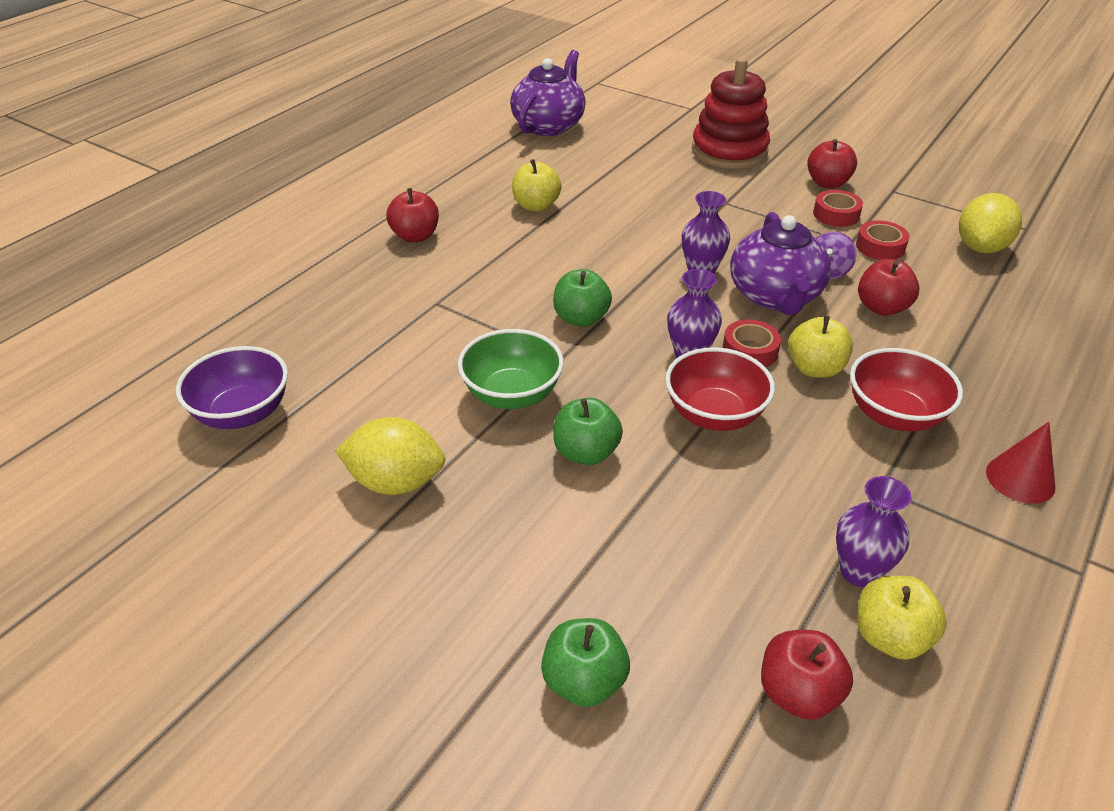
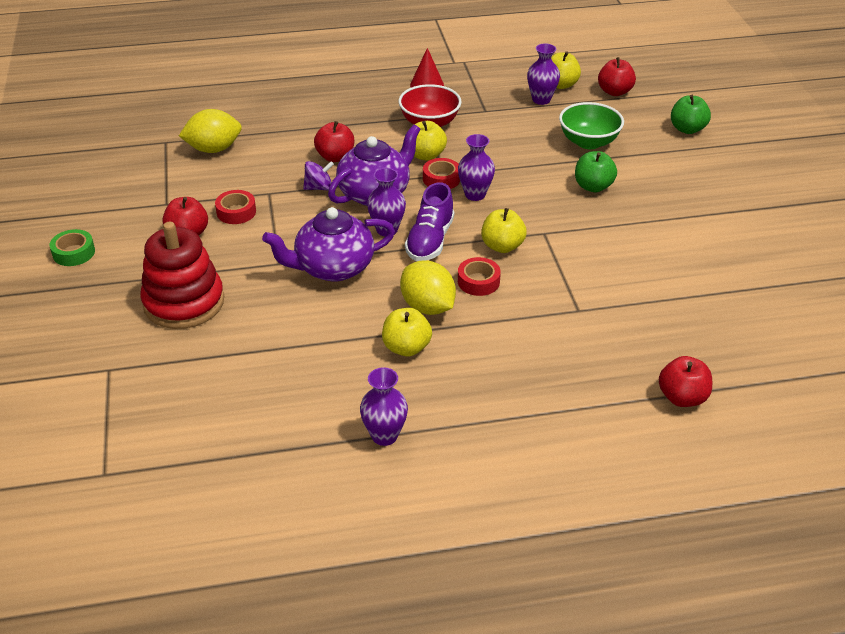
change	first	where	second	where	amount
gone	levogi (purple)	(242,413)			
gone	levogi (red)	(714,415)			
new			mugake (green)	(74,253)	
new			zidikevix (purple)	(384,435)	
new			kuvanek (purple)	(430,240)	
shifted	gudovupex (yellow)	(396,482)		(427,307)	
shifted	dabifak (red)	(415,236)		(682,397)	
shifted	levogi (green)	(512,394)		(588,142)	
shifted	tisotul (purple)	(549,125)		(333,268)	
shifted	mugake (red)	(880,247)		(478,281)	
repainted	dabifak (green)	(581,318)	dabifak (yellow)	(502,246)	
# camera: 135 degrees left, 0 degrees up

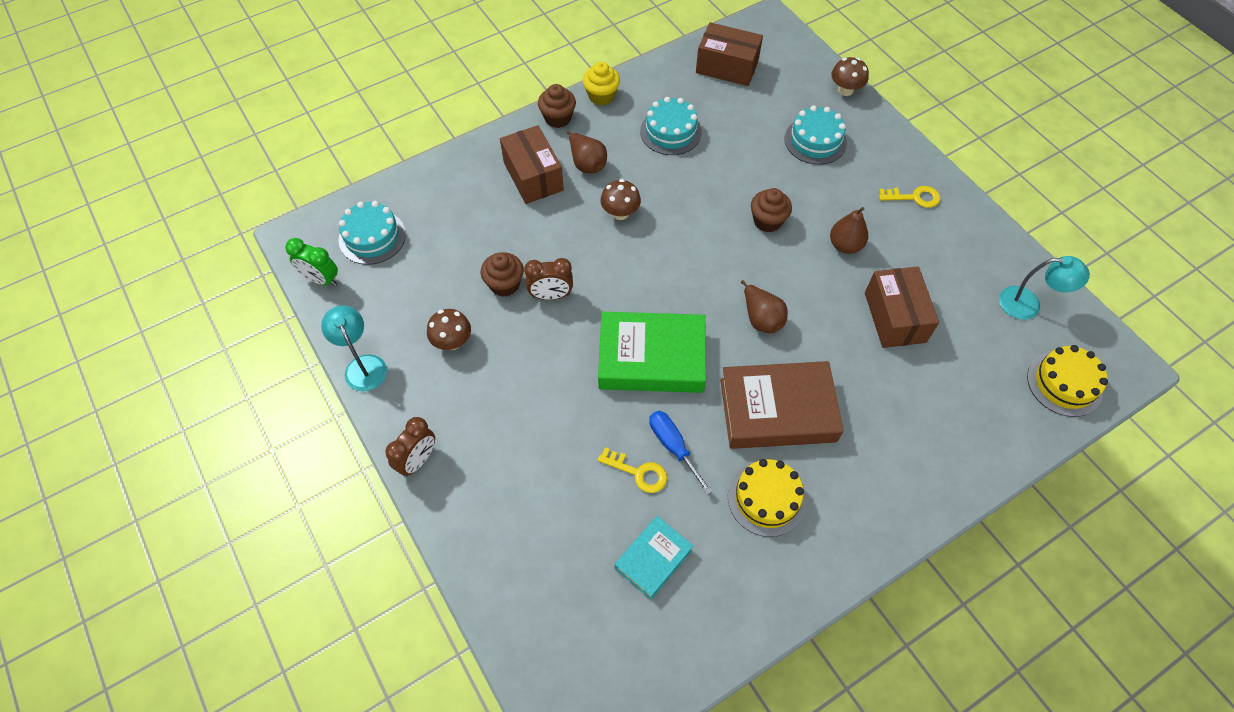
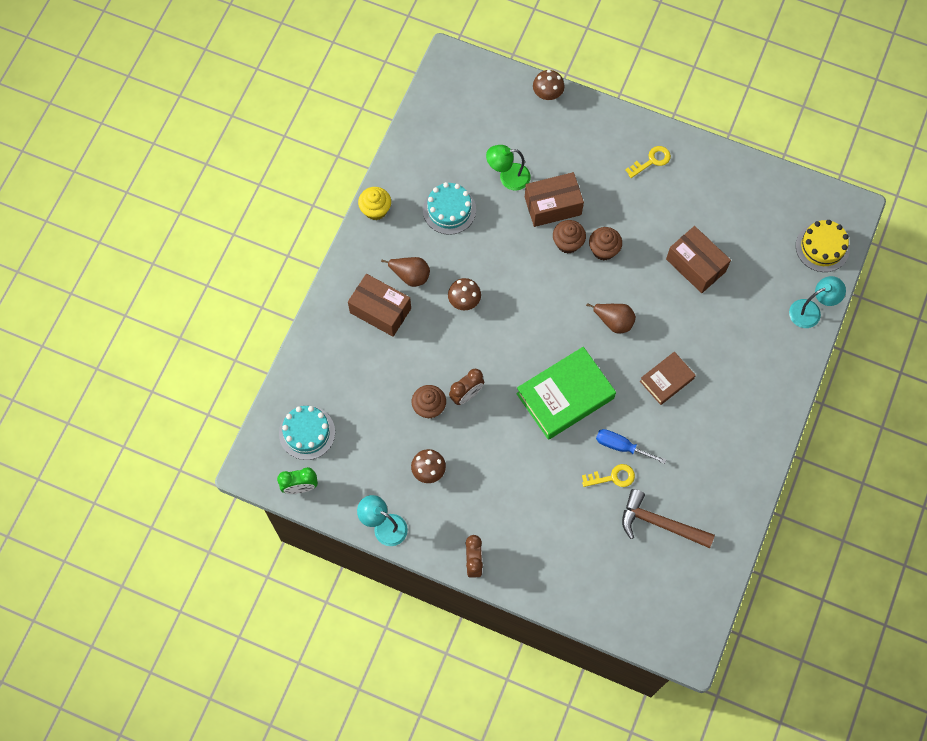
change	first	where	second	where	amount
gone	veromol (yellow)	(766,498)			
gone	veromol (turquoise)	(815,140)			
gone	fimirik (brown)	(845,245)			
new			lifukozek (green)	(508,177)	
shifted	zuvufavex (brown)	(558,118)		(603,250)	
shifted	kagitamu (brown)	(727,67)		(553,206)	
shifted	lifukozek (turquoise)	(1028,304)		(811,311)	
swapped	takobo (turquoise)	(653,559)	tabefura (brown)	(659,523)	
scaled	takobo (brown)	(777,410)		(666,380)	x0.56
# camera: 35 degrees left, 10 degrees up

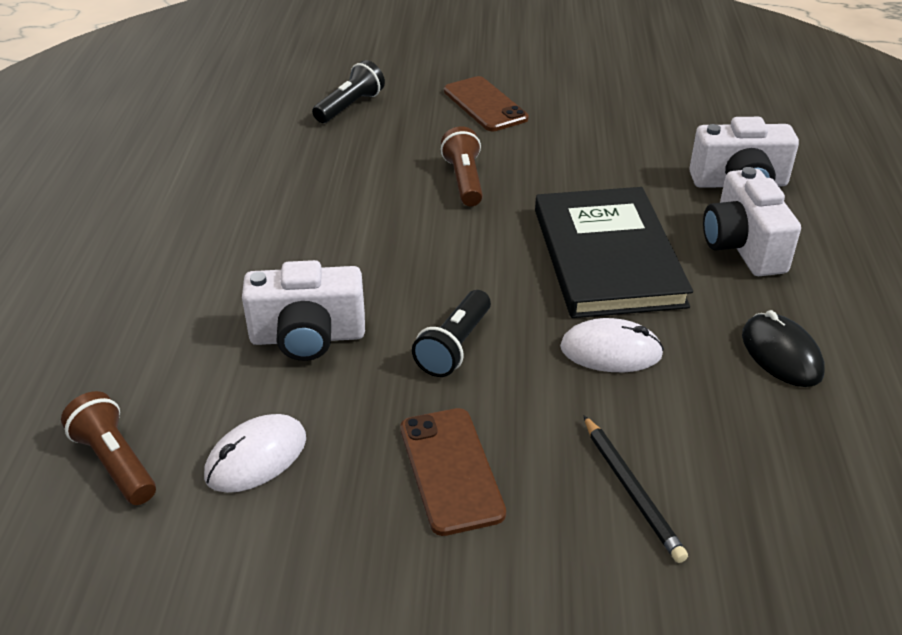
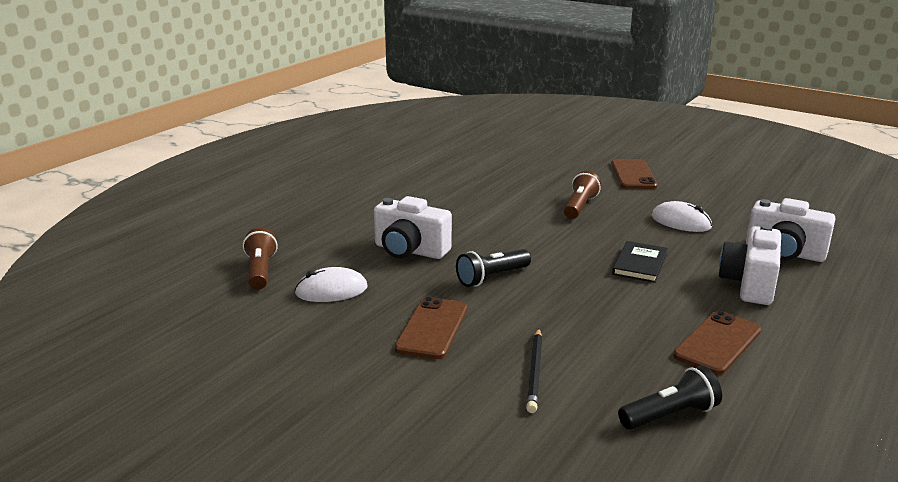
change	first	where	second	where	amount
shifted	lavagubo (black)	(350,106)		(670,415)	
shifted	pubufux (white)	(611,351)		(681,222)	
swapped	pubufux (black)	(781,354)	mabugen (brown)	(717,343)	
scaled	takobo (black)	(608,257)		(640,264)	x0.49
# camera: 30 degrees right, 15 degrees down

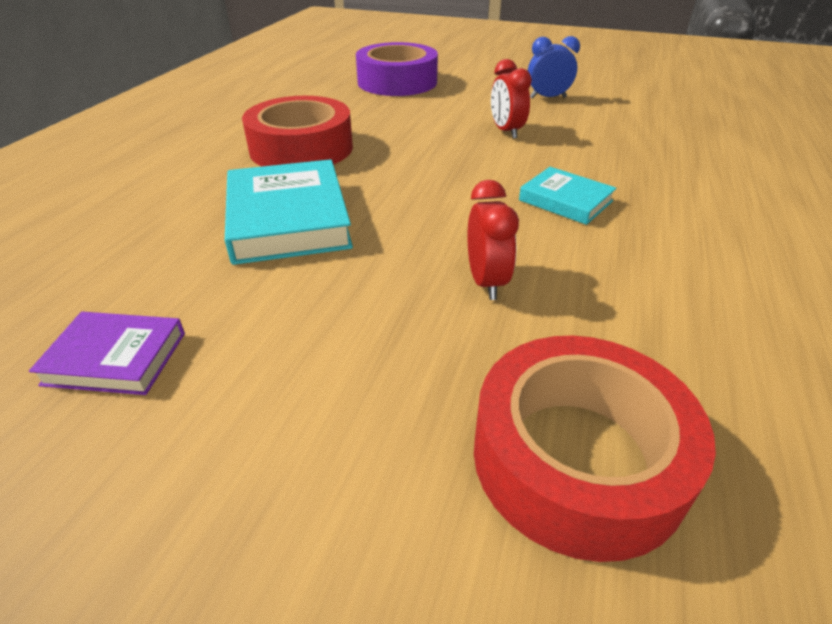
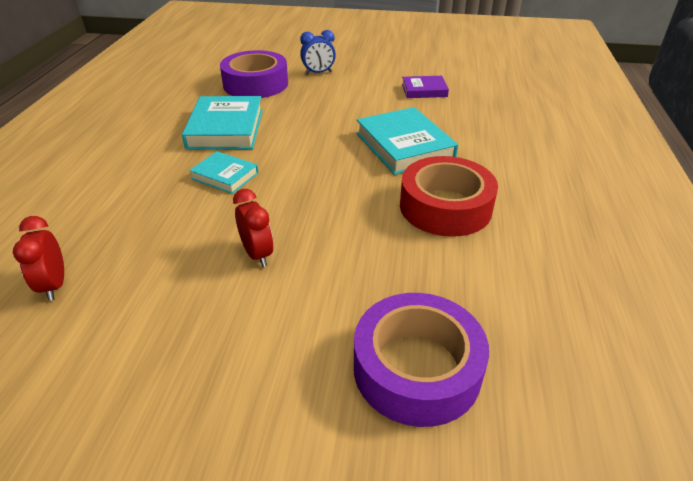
change	first	where	second	where	amount
new			takobo (turquoise)	(225,128)	
shifted	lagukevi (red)	(486,282)		(54,285)	
shifted	lagukevi (blue)	(547,98)		(318,73)	
repainted	mugake (red)	(577,458)	mugake (purple)	(255,84)	
# camera: 170 degrees right, 0 degrees up

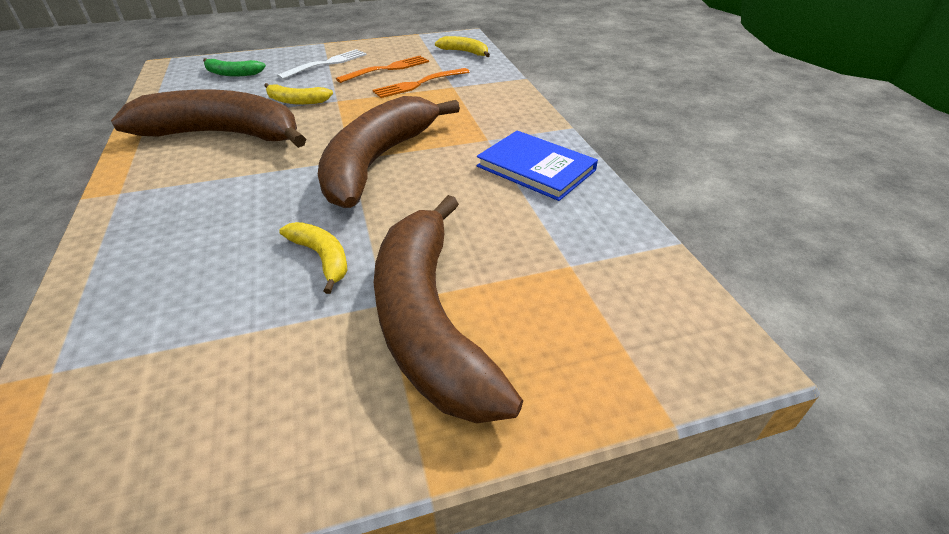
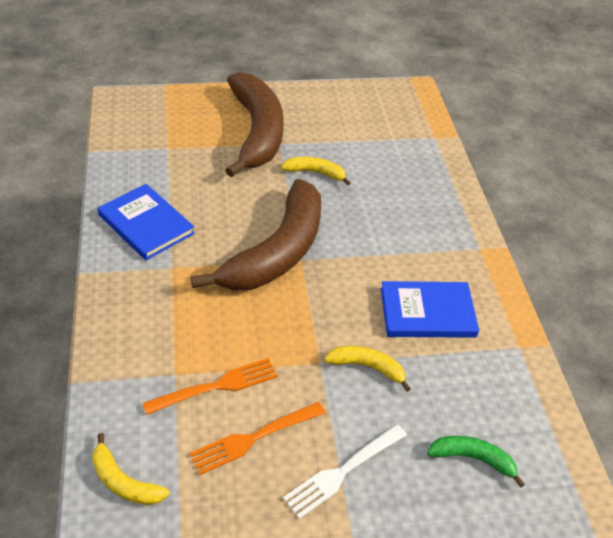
change	first	where	second	where	amount
swapped	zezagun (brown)	(224,134)	takobo (blue)	(427,312)	
rotated	zezagun (yellow)	(322,258)		(315,173)	135 degrees clockwise
# camera: 175 degrees left, 5 degrees up

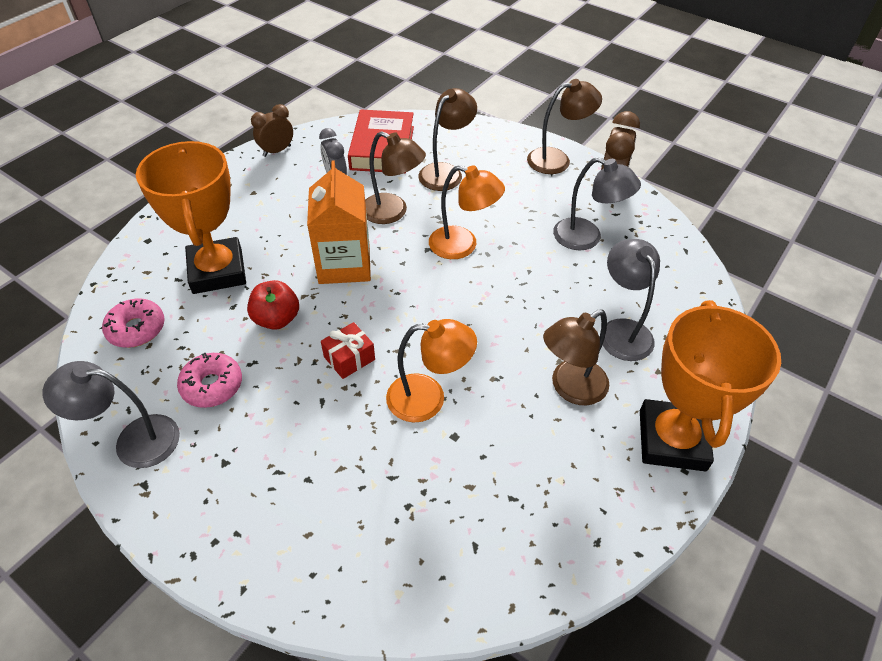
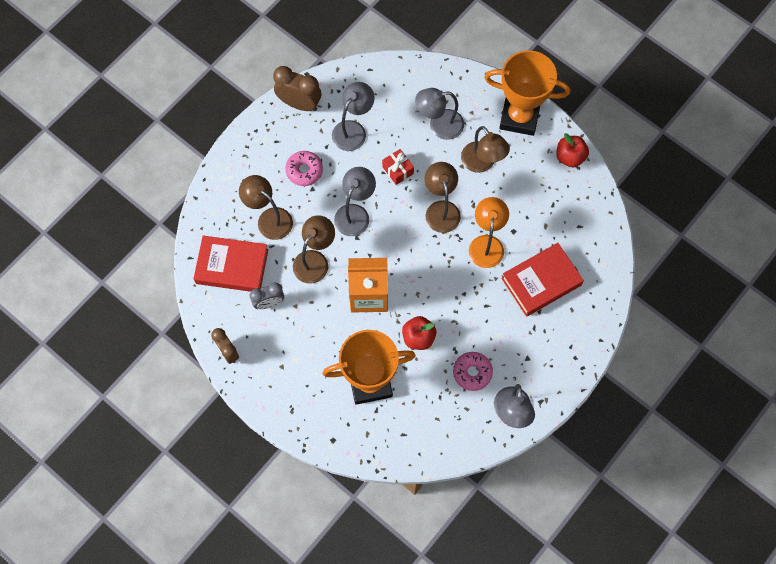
change	first	where	second	where	amount
new			takobo (red)	(541,282)	
new			dabifak (red)	(570,157)	
shifted	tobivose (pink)	(136,329)		(304,171)	
shifted	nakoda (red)	(349,358)		(398,170)	
shifted	lifukozek (brown)	(557,160)		(441,209)	
repainted	lifukozek (orange)	(462,246)	lifukozek (grey)	(355,213)	
# camera: 85 degrees left, 20 degrees up

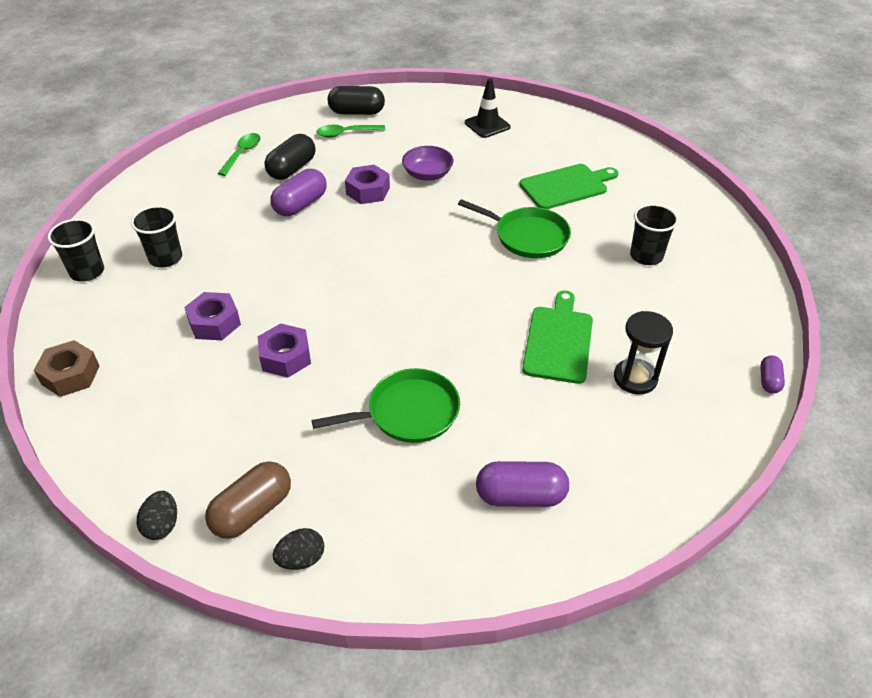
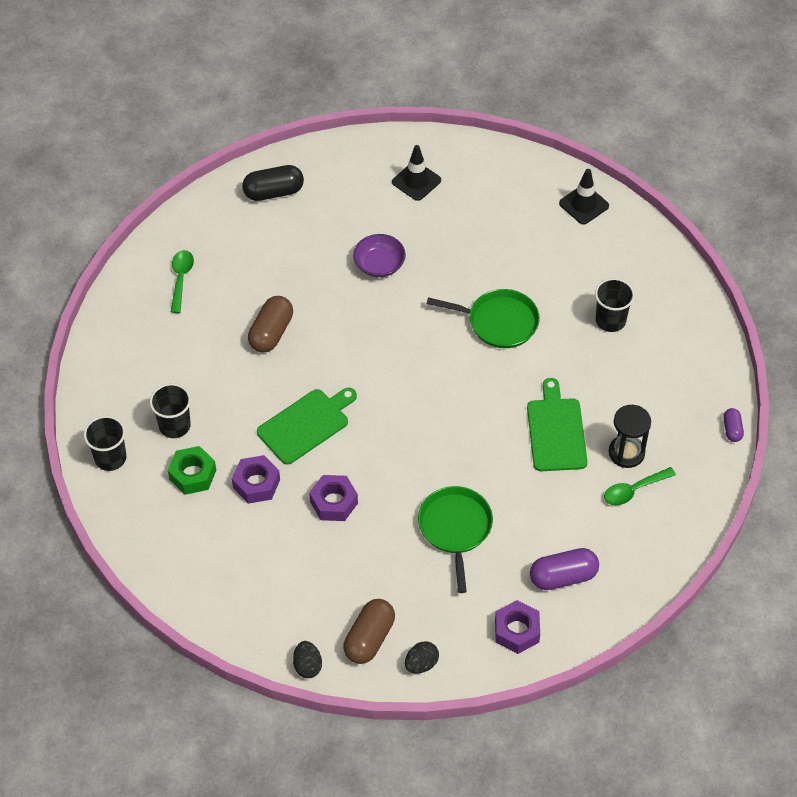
change	first	where	second	where	amount
gone	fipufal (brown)	(70,375)			
gone	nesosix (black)	(292,169)			
new			fipufal (green)	(192,474)	
new			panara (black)	(584,205)	
shifted	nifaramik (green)	(346,133)		(633,490)	
shifted	fipufal (purple)	(368,191)		(517,631)	
shifted	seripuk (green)	(566,186)		(306,424)	
repainted	nesosix (purple)	(300,205)	nesosix (brown)	(271,333)	
rotated	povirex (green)	(408,412)		(455,528)	60 degrees counterclockwise
# camera: 15 degrees left, 10 degrees up

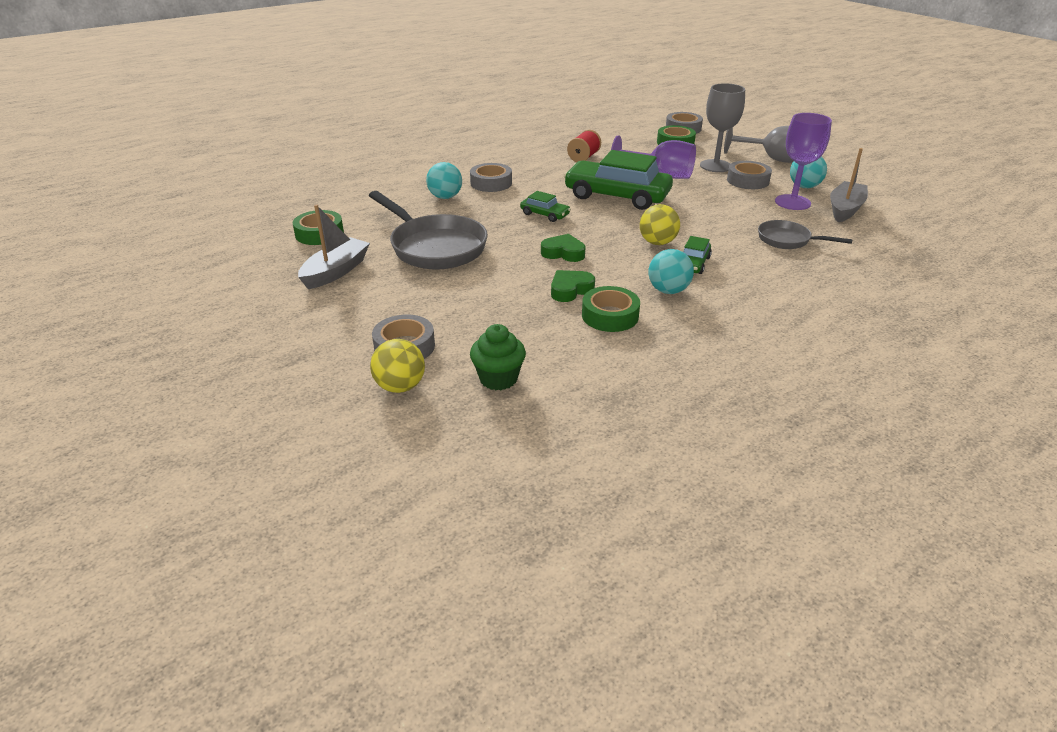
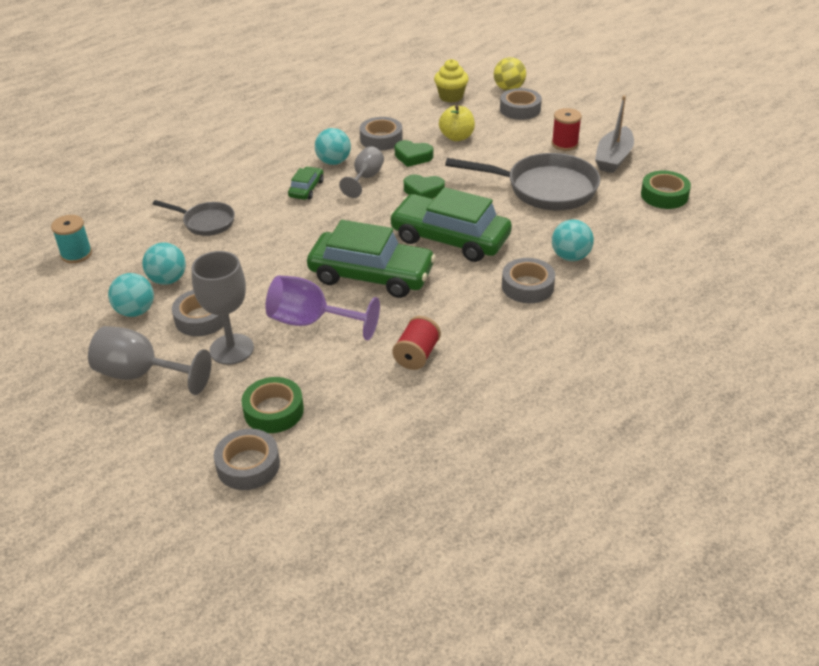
change	first	where	second	where	amount
gone	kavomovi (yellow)	(657,243)			
gone	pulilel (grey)	(845,209)			
new			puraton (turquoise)	(76,254)	
new			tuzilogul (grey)	(365,178)	
new			dabifak (yellow)	(457,137)	
new			puraton (red)	(564,144)	
swapped	tuzilogul (purple)	(792,202)	kavomovi (turquoise)	(168,280)	
repainted	zuvufavex (green)	(498,379)	zuvufavex (yellow)	(451,96)	
repainted	mugake (green)	(610,316)	mugake (grey)	(381,139)	
rotated	povirex (grey)	(434,247)		(544,189)	150 degrees clockwise
rotated	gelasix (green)	(570,290)		(413,157)	60 degrees clockwise
scaled	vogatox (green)	(545,214)		(450,238)	x2.18
# camera: 175 degrees right, 5 degrees up

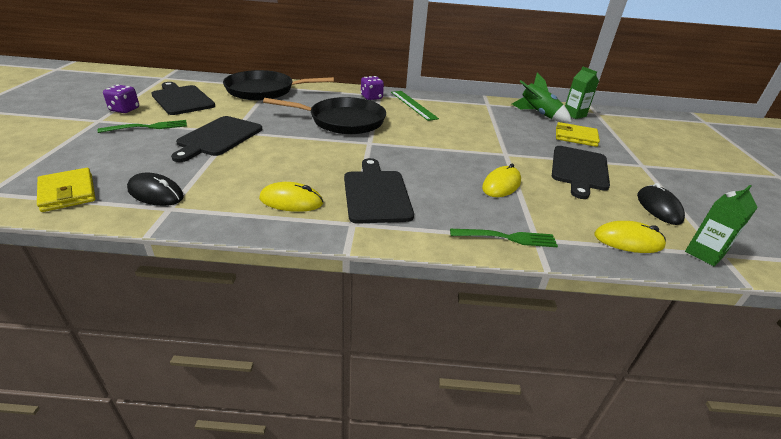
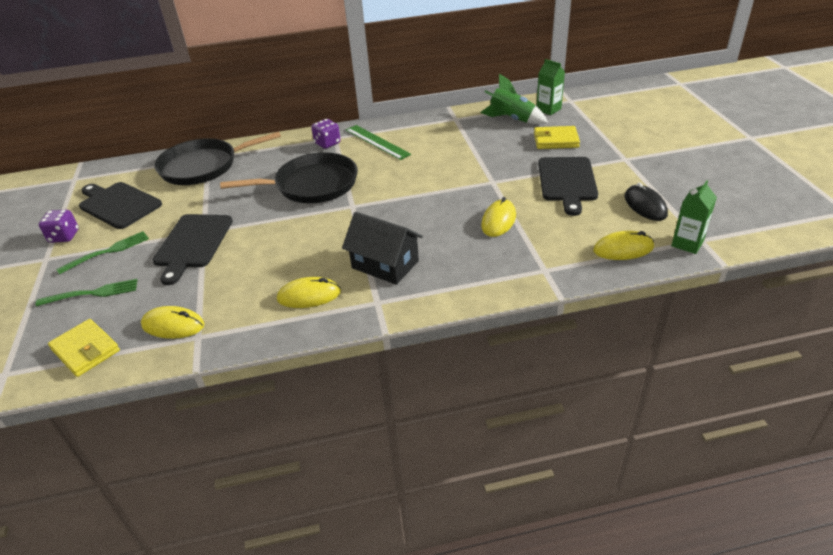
change	first	where	second	where	amount
shifted	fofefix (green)	(507,238)		(92,293)	
swapped	seripuk (black)	(376,193)	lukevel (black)	(385,264)	
repainted	pubufux (black)	(156,193)	pubufux (yellow)	(173,325)	
# camera: 10 degrees left, 5 degrees up

